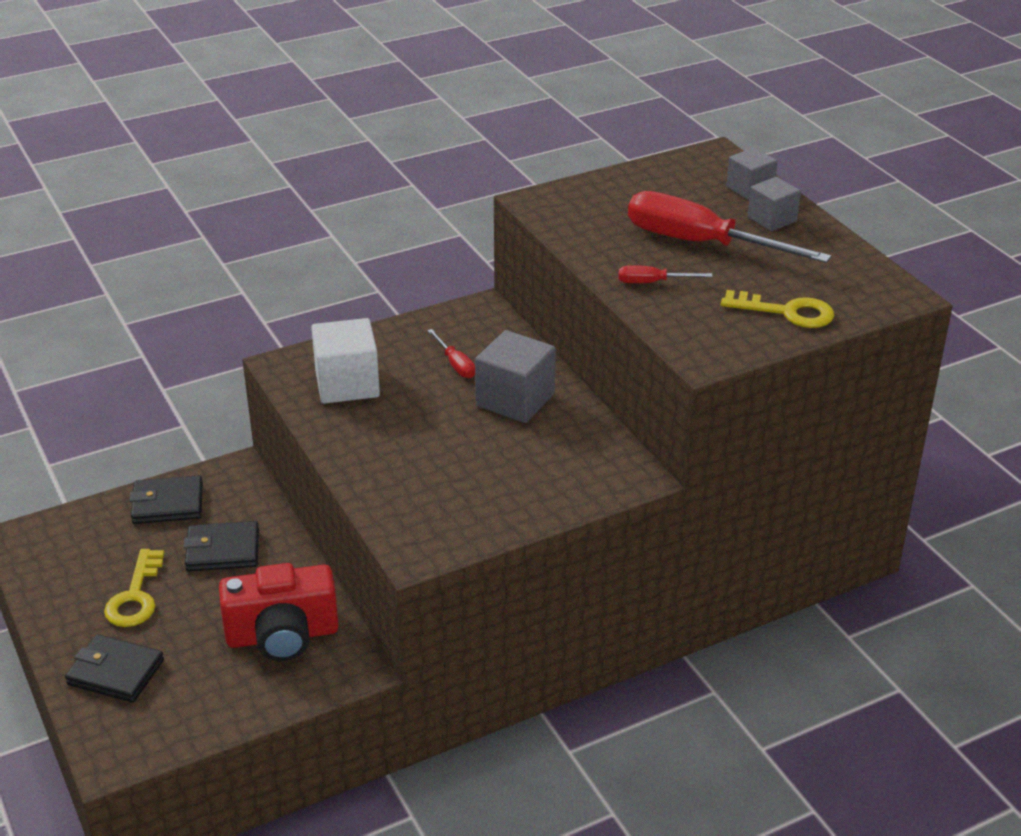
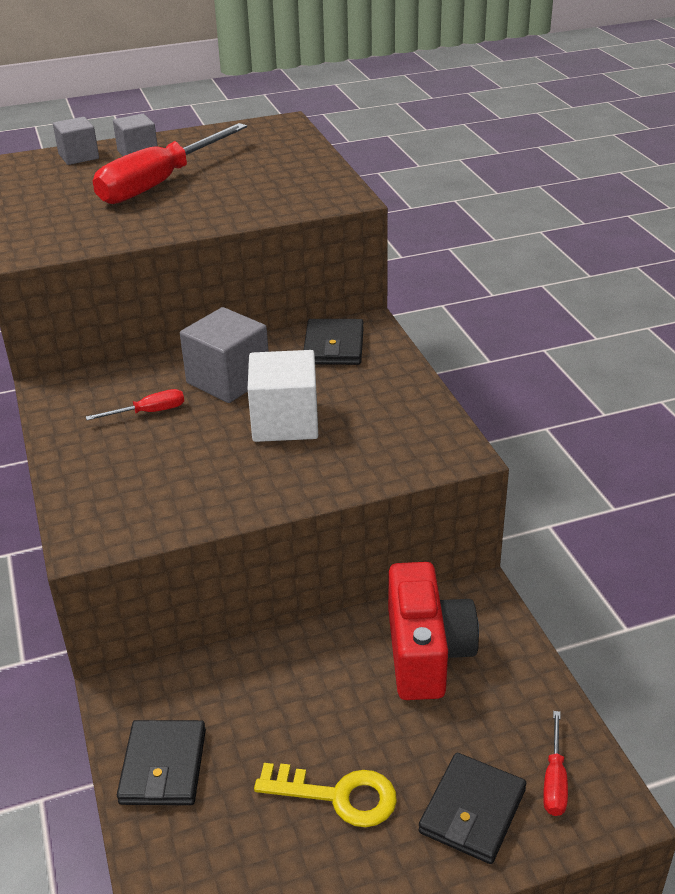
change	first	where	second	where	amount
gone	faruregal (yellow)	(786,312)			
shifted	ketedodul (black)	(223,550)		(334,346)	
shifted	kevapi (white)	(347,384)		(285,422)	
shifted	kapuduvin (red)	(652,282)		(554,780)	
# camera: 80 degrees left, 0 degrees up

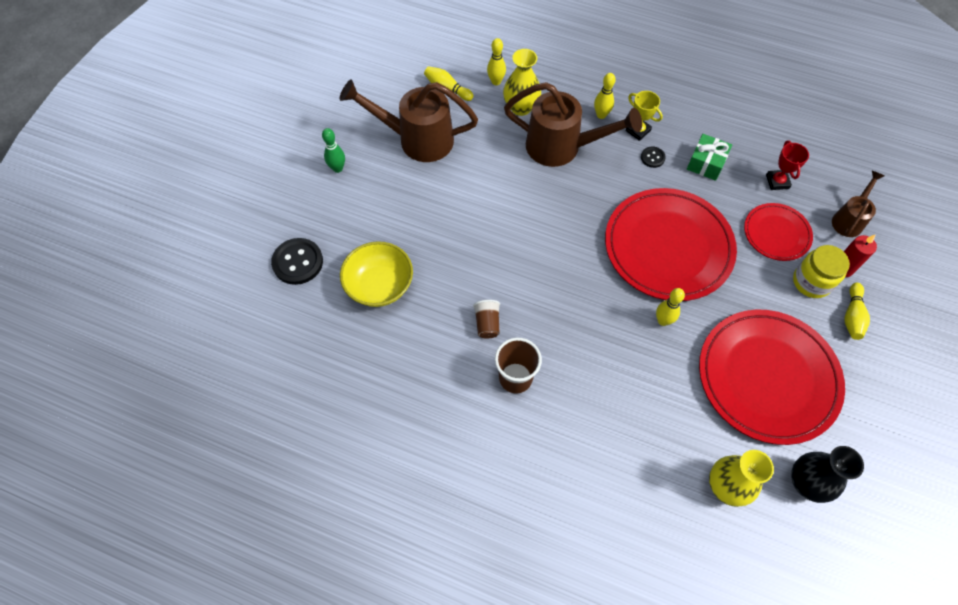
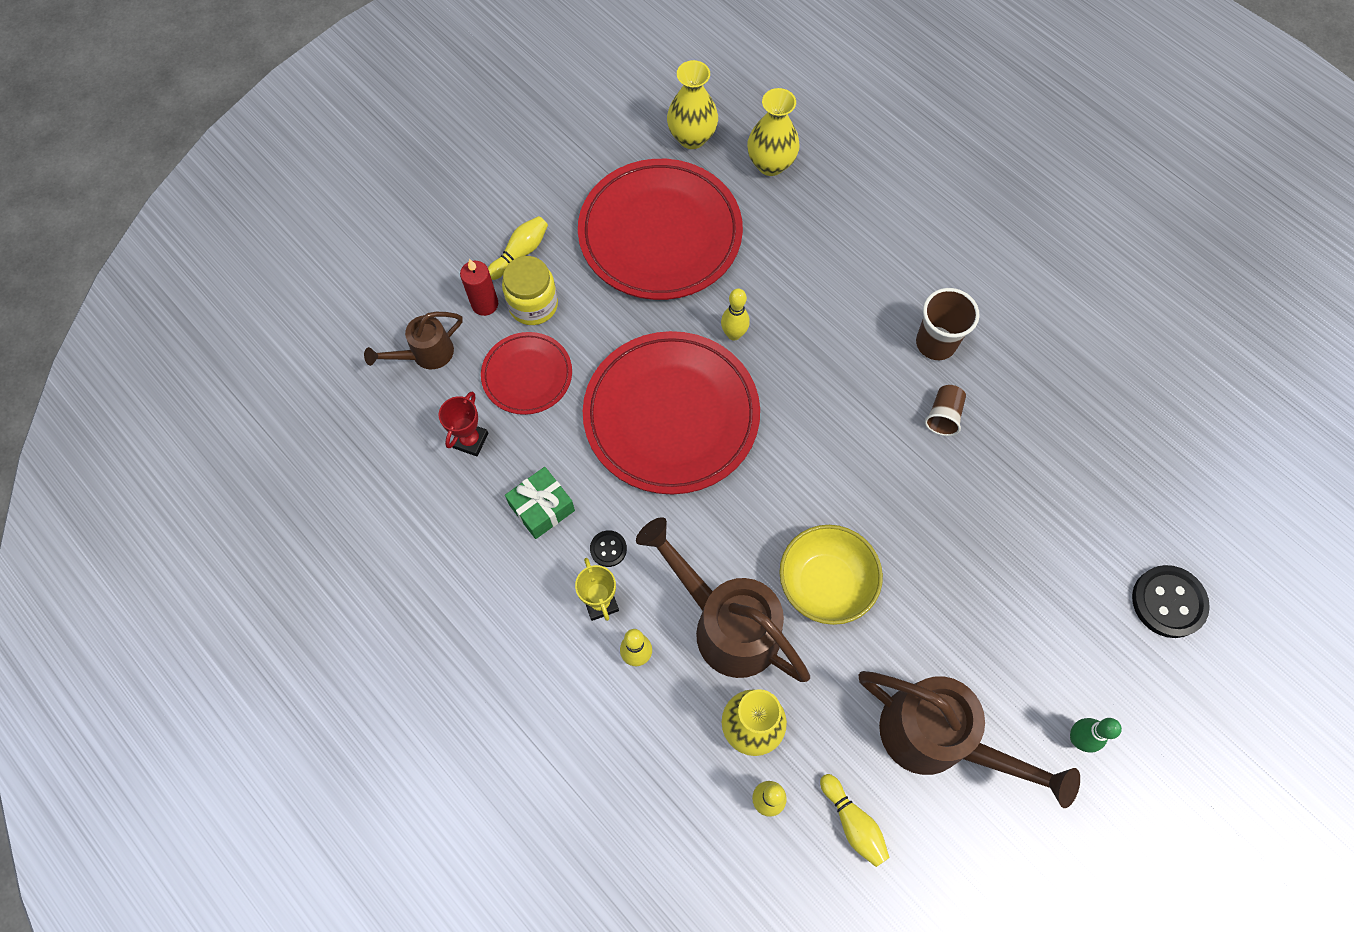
change	first	where	second	where	amount
shifted	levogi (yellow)	(379,285)		(825,583)	
repainted	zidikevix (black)	(806,483)	zidikevix (yellow)	(692,137)	
# camera: 155 degrees left, 5 degrees up

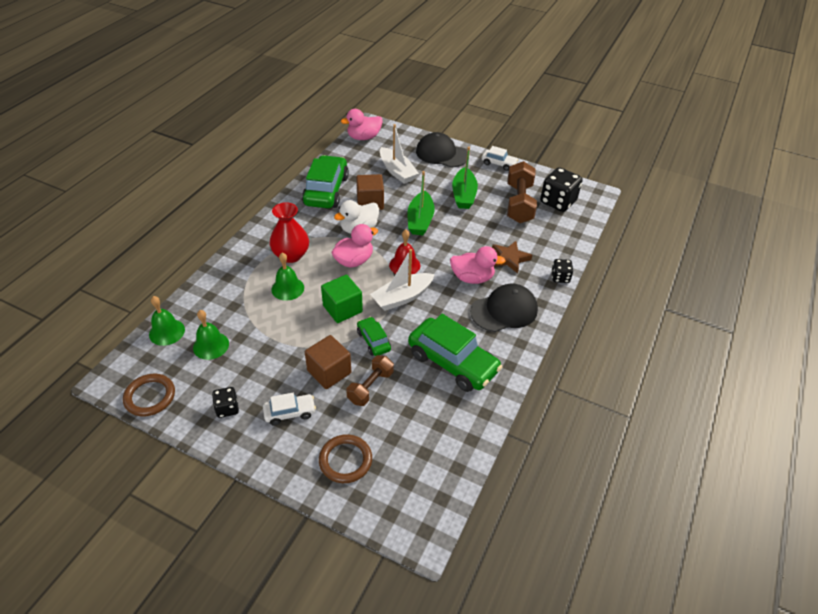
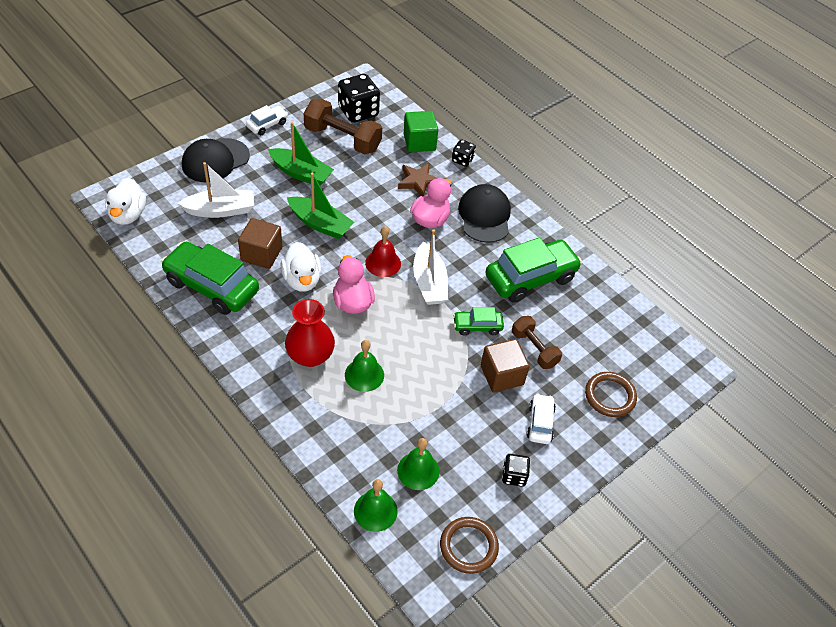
change	first	where	second	where	amount
shifted	kevapi (green)	(342,309)		(419,142)	
repainted	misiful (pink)	(364,137)	misiful (white)	(128,215)	
# camera: 70 degrees left, 5 degrees up

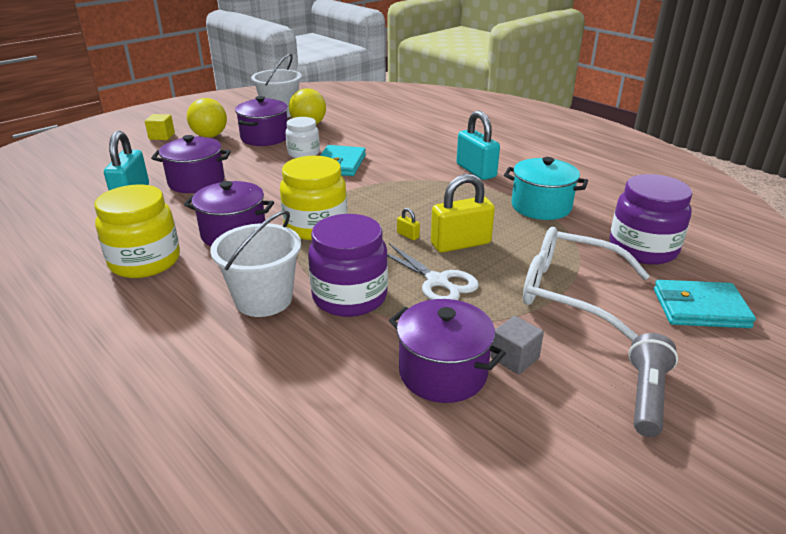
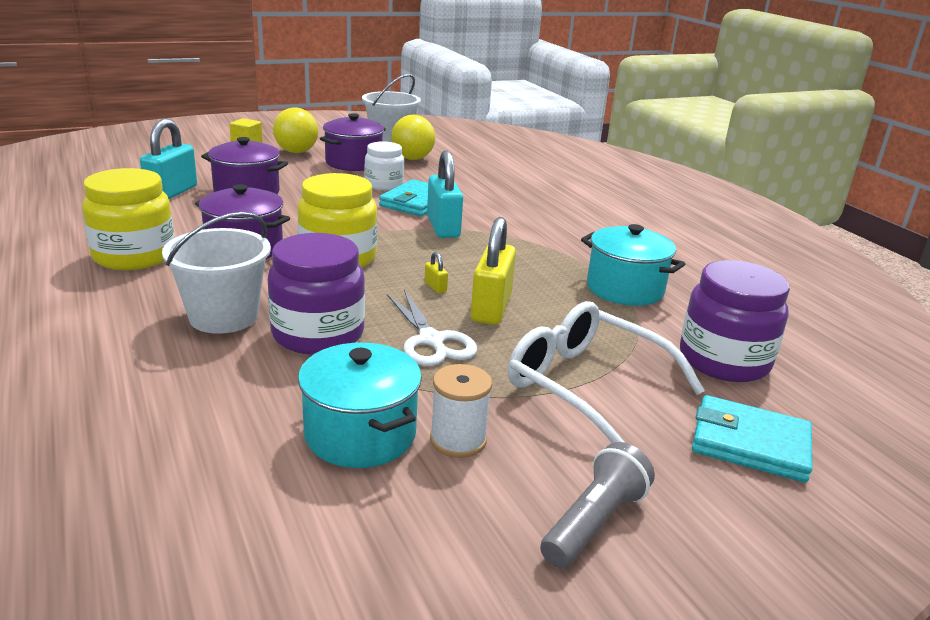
change	first	where	second	where	amount
shifted	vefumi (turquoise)	(476,171)		(443,227)	
swapped	kevapi (grey)	(514,358)	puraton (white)	(458,440)	
repainted	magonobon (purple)	(443,372)	magonobon (turquoise)	(360,434)	
rotated	vefumi (yellow)	(460,244)		(491,308)	75 degrees counterclockwise
# camera: 15 degrees right, 5 degrees down

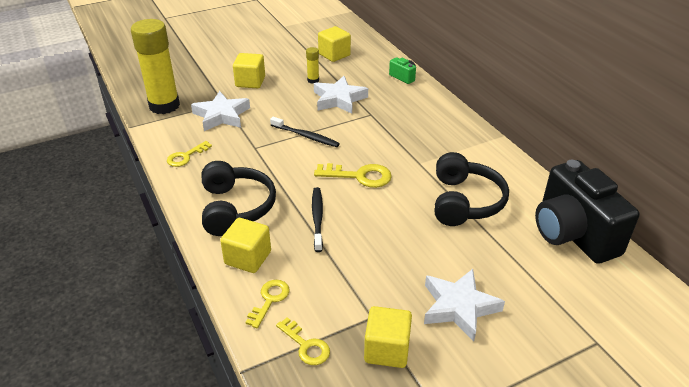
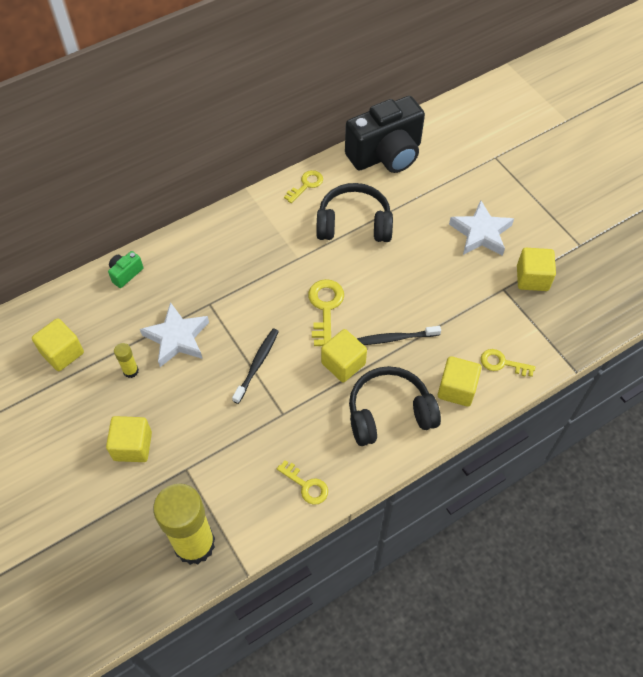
change	first	where	second	where	amount
gone	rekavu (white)	(221,115)			
new			kevapi (yellow)	(343,363)	
shifted	faruregal (yellow)	(306,345)		(306,185)	
# camera: 95 degrees left, 20 degrees up

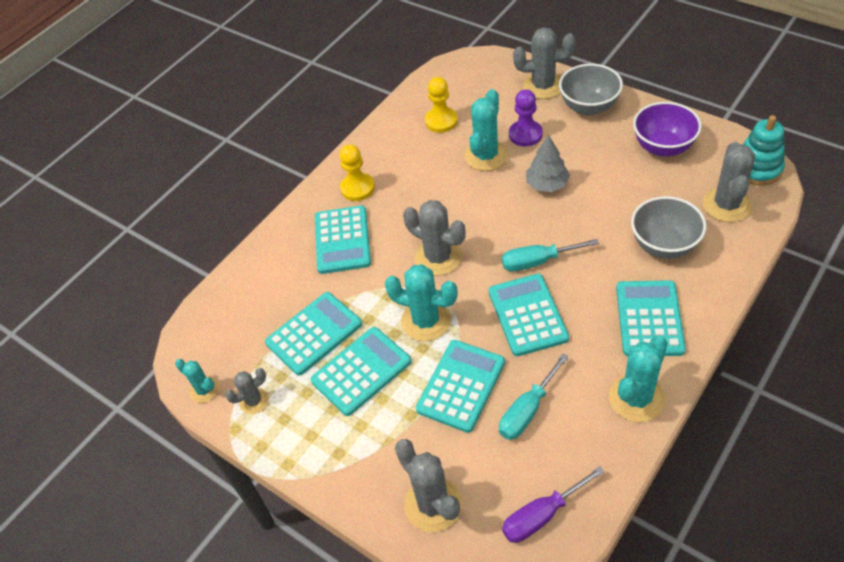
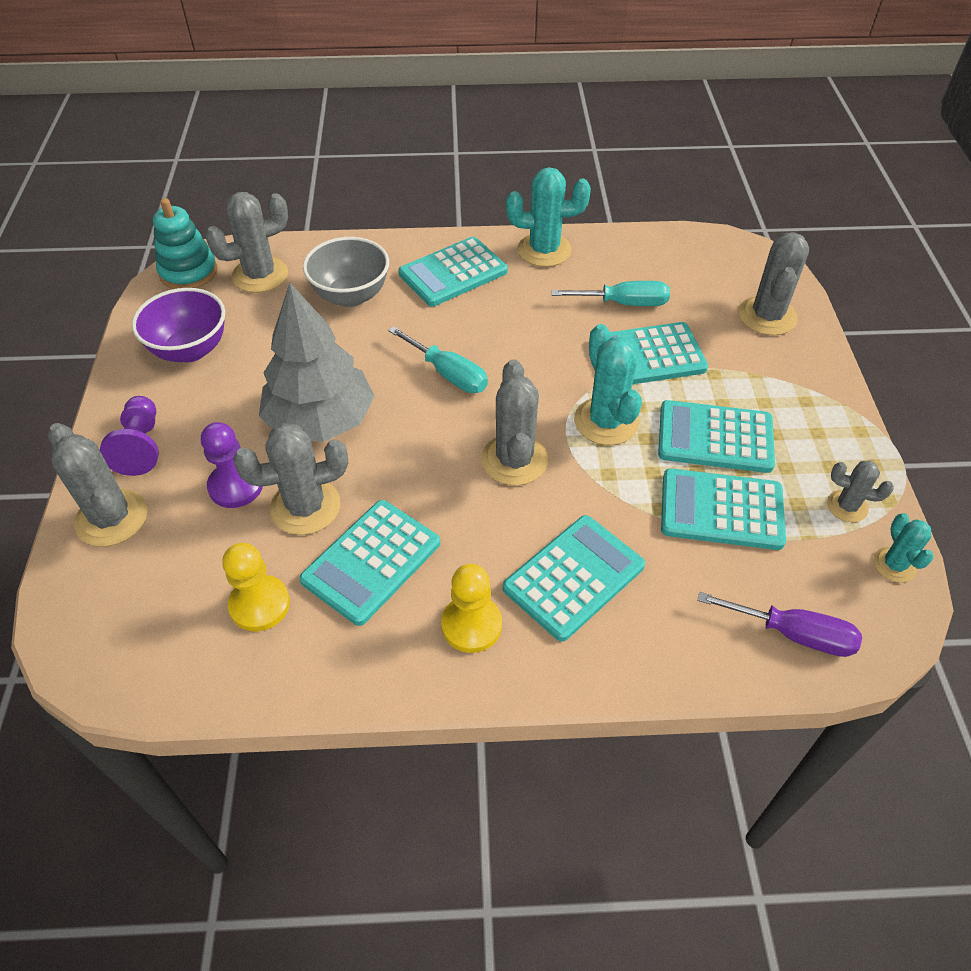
change	first	where	second	where	amount
shifted	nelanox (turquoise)	(527,315)		(371,562)	
shifted	kapuduvin (purple)	(541,515)		(793,634)	
swapped	levogi (grey)	(589,107)	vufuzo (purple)	(141,446)	
repainted	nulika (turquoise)	(486,156)	nulika (grey)	(305,507)	
scaled	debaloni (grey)	(547,184)		(321,420)	x1.78
# camera: 135 degrees left, 0 degrees up

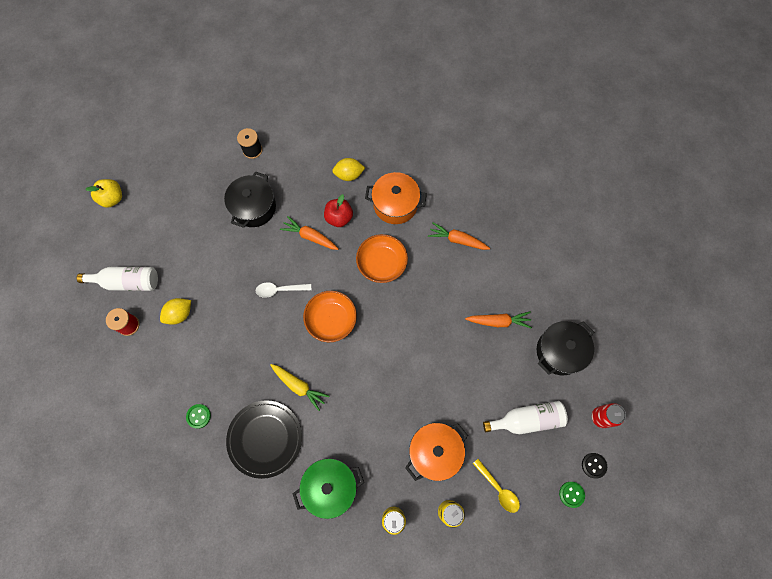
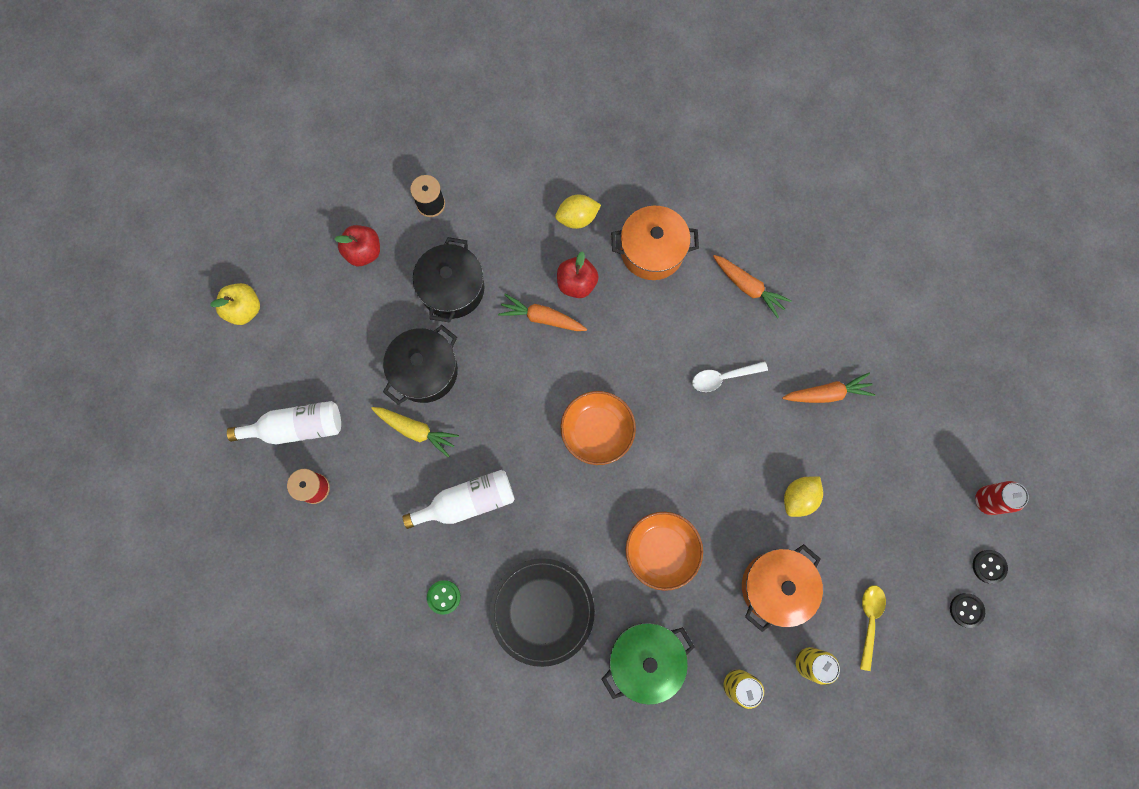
change	first	where	second	where	amount
new			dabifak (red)	(364,252)	
shifted	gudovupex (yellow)	(179,314)		(798,498)	
shifted	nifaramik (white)	(279,290)		(723,377)	
shifted	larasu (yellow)	(299,386)		(416,430)	
shifted	levogi (orange)	(382,263)		(661,551)	
shifted	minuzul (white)	(527,419)		(467,502)	
shifted	magonobon (black)	(559,351)		(425,371)	
repainted	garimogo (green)	(571,494)	garimogo (black)	(966,610)	
rotated	larasu (orange)	(457,240)		(748,287)	150 degrees counterclockwise
rotated	nifaramik (yellow)	(498,489)		(869,620)	120 degrees counterclockwise
# camera: 10 degrees left, 5 degrees up

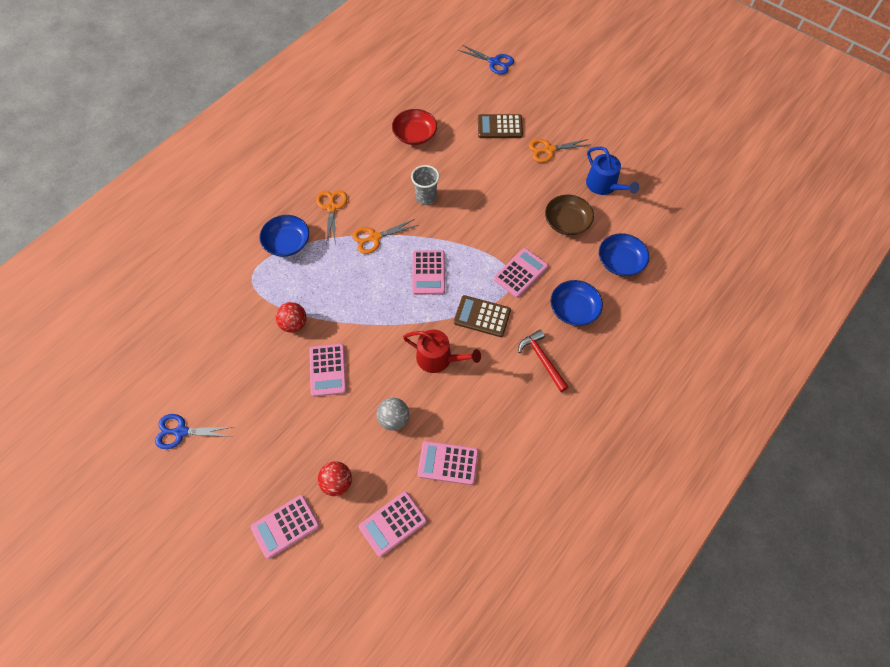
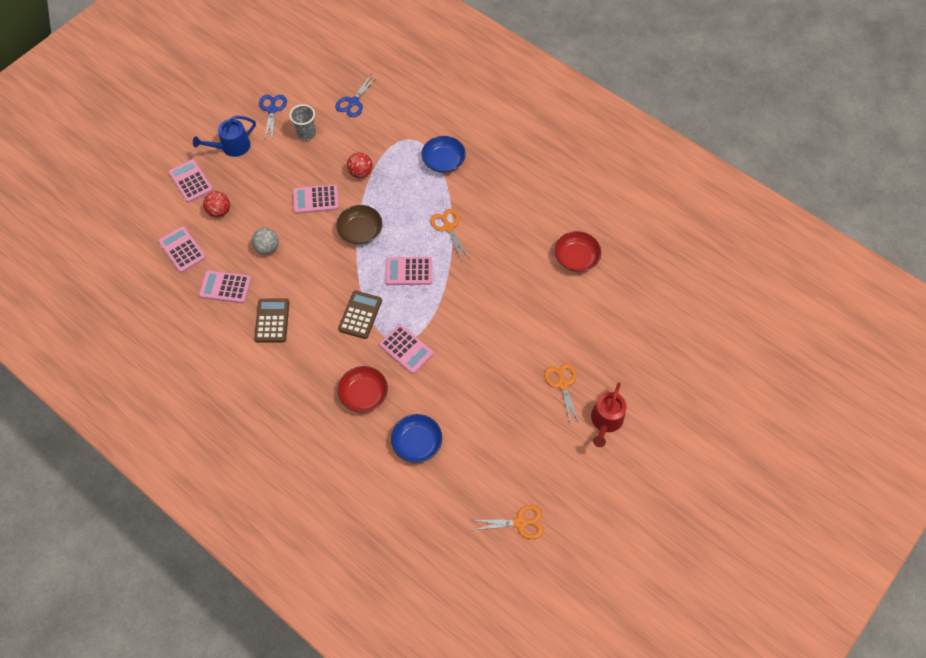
change	first	where	second	where	amount
gone	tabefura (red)	(542,360)			
shifted	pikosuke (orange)	(331,208)		(520,523)	
shifted	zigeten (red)	(438,358)		(606,421)	
shifted	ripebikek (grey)	(426,197)		(306,134)	
shifted	pikosuke (blue)	(494,62)		(353,102)	
shifted	nelanox (brown)	(500,127)		(272,321)	
shifted	levogi (brown)	(567,222)		(360,231)	
shifted	zigeten (blue)	(604,185)		(232,147)	
repainted	levogi (blue)	(574,309)	levogi (red)	(364,394)	
rotated	nelanox (pink)	(448,463)		(225,287)	90 degrees counterclockwise
# camera: 90 degrees right, 0 degrees up

